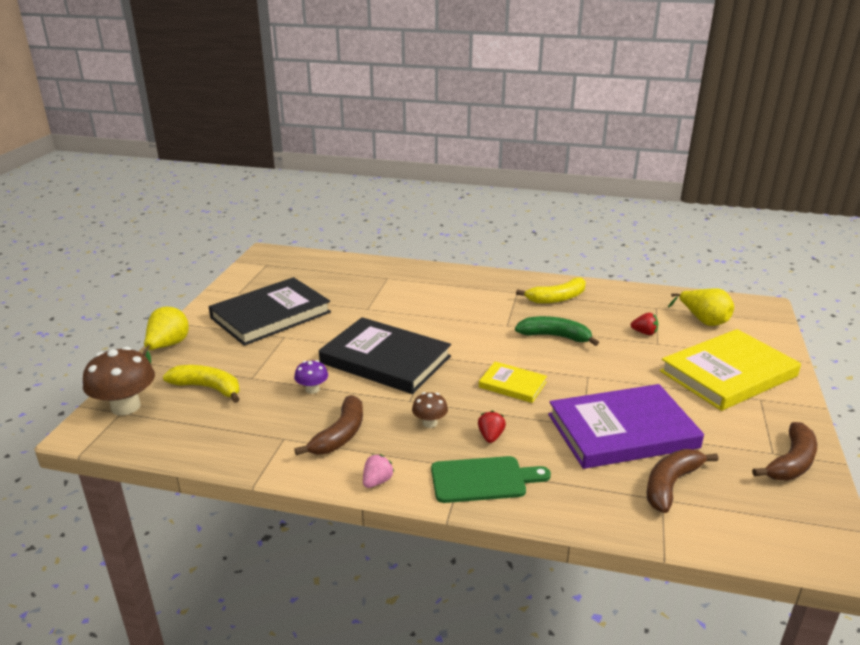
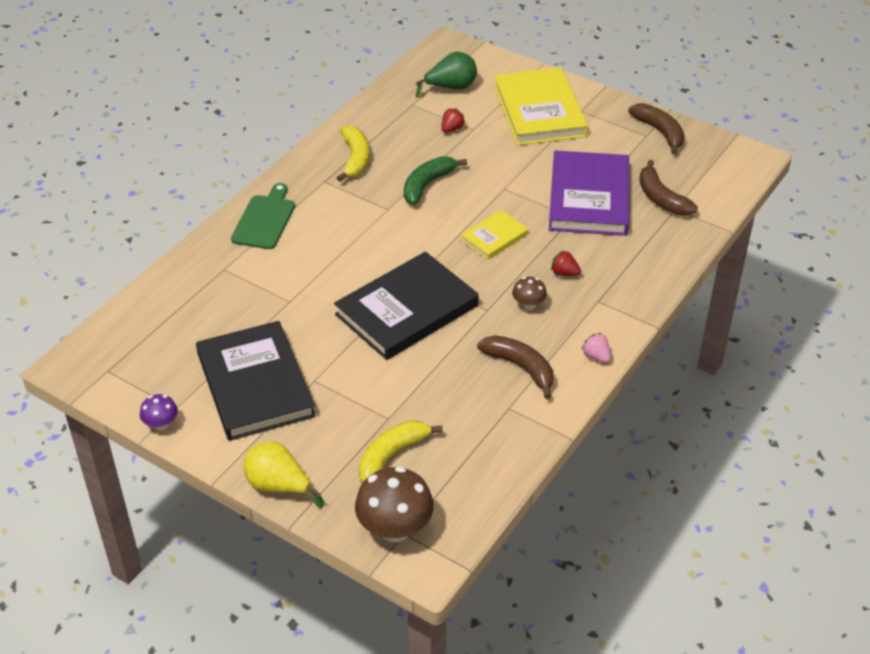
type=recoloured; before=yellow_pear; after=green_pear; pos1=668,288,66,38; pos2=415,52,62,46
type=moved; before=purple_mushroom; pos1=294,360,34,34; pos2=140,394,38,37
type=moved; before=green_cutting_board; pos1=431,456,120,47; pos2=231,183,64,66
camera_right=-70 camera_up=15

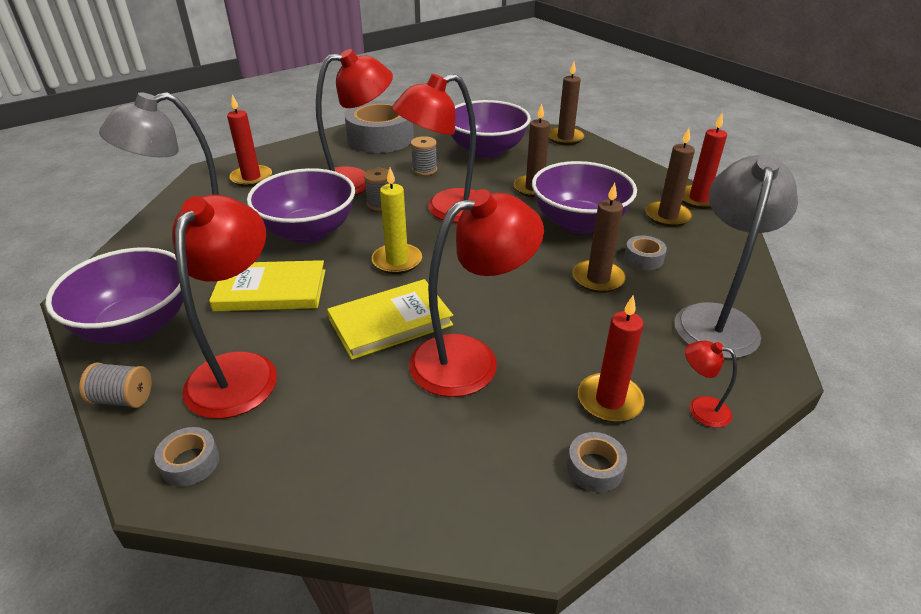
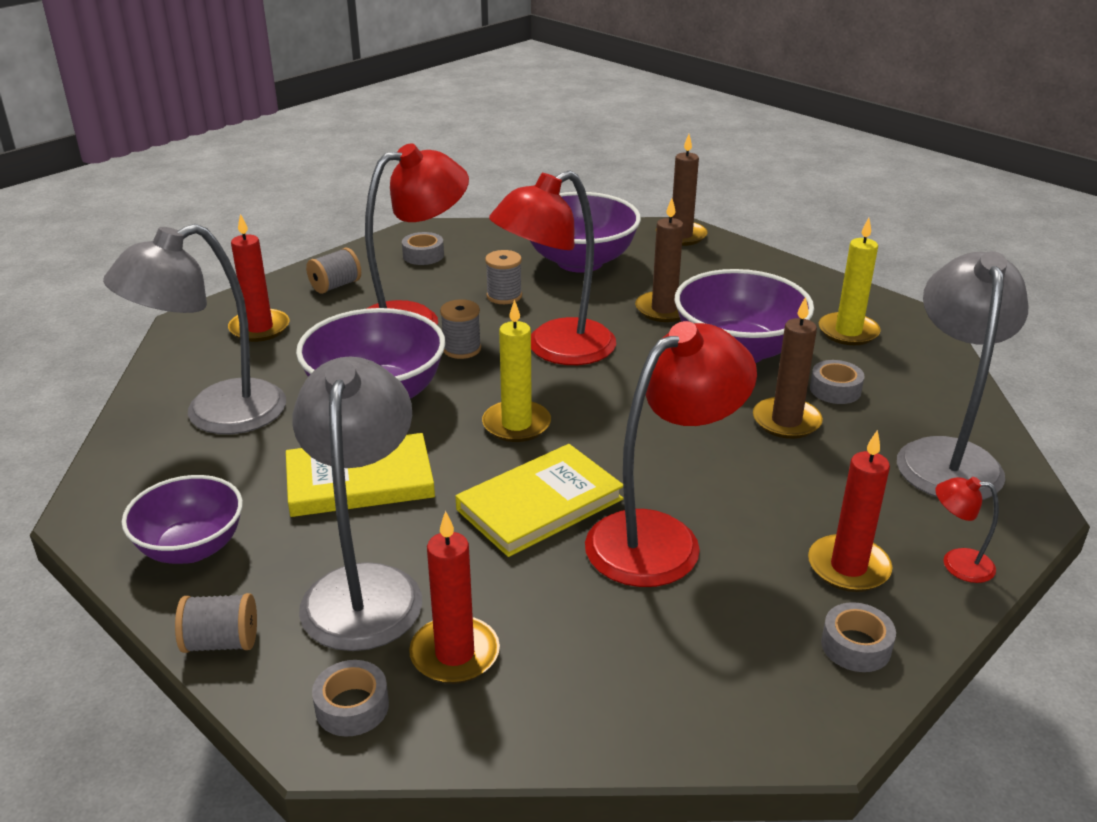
type=resized; before=grey_tape; pos1=345,100,69,53; pos2=402,232,42,33; scale=0.43
type=moved; before=red_candle; pos1=682,113,45,96; pos2=409,511,91,173
type=recoloured; before=brown_candle; after=yellow_candle; pos1=645,128,50,99; pos2=819,218,62,127
type=recoloured; before=red_lamp; after=grey_lamp; pos1=172,195,105,224; pos2=292,356,130,295
type=resized; before=purple_bowl; pos1=45,247,138,97; pos2=122,475,121,89; scale=0.66
type=added; after=grey_spool; pos2=306,247,55,47
camera_right=-10 camera_up=-5

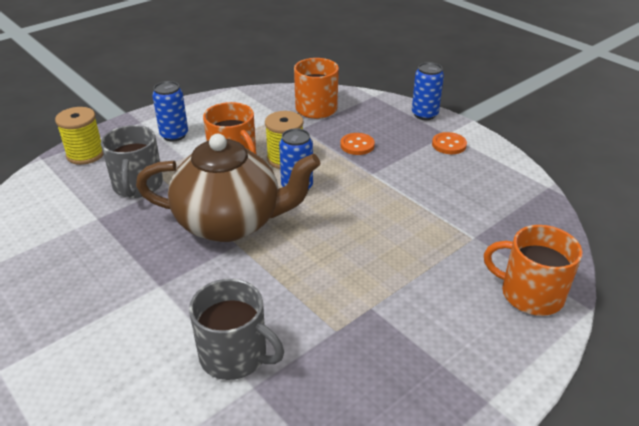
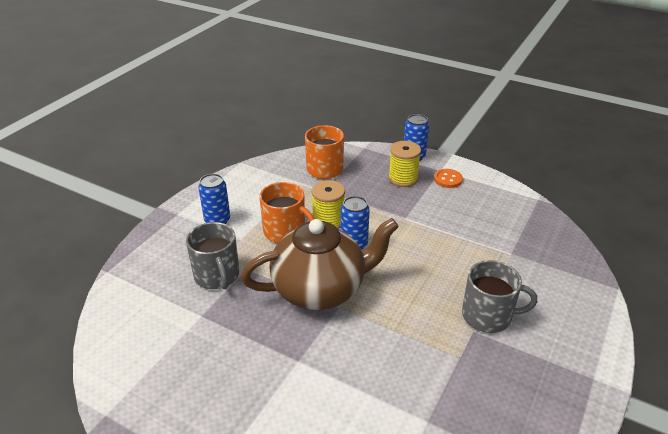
type=moved; before=yellow_spool; pos1=55,107,48,58; pos2=388,141,33,46
type=removed; before=orange_button; pos1=340,133,35,22
type=removed; before=orange_mug; pos1=484,225,98,91
type=moved; before=grey_mug; pos1=189,279,95,101; pos2=462,260,75,73
camera_right=-20 camera_up=0

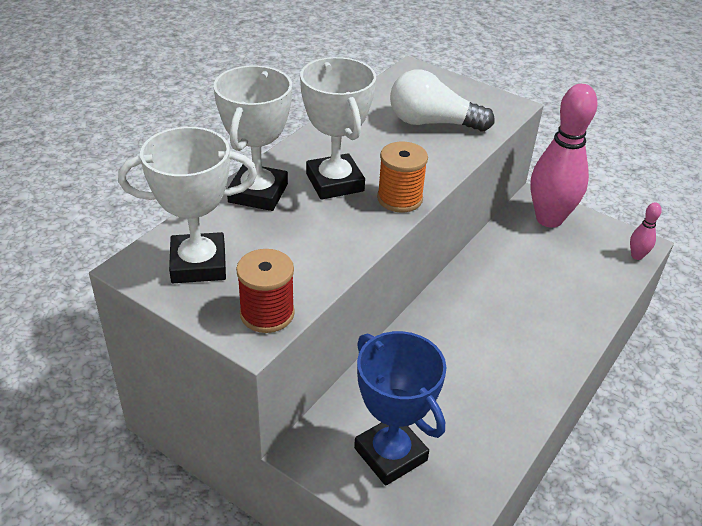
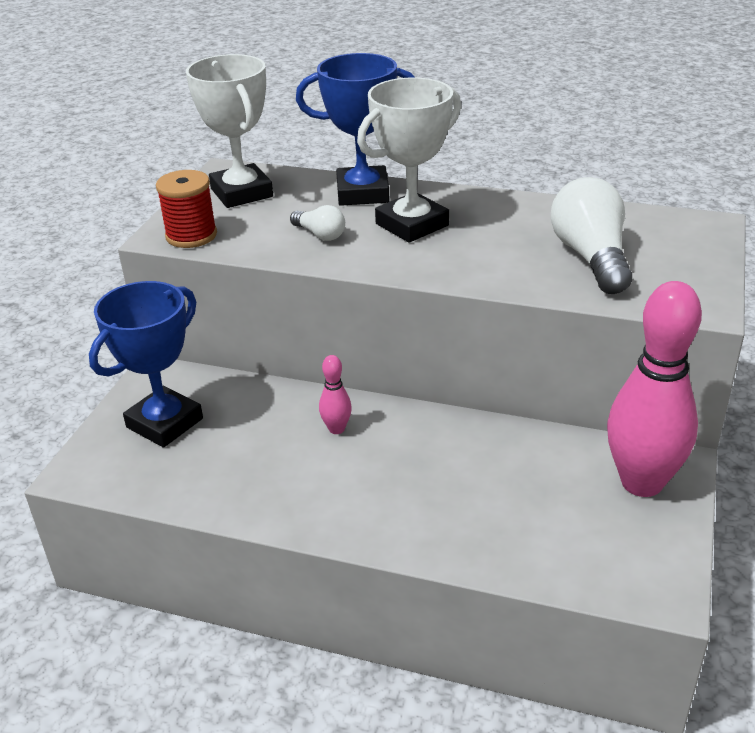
type=recoloured; before=white_trophy; after=blue_trophy; pos1=213,66,79,145; pos2=296,53,119,153
type=removed; before=orange_spool; pos1=377,142,51,70
type=moved; before=pink_bowling_pin; pos1=630,203,32,57; pos2=319,355,33,79
type=added; after=white_light_bulb; pos2=290,205,55,36
camera_right=75 camera_up=-5

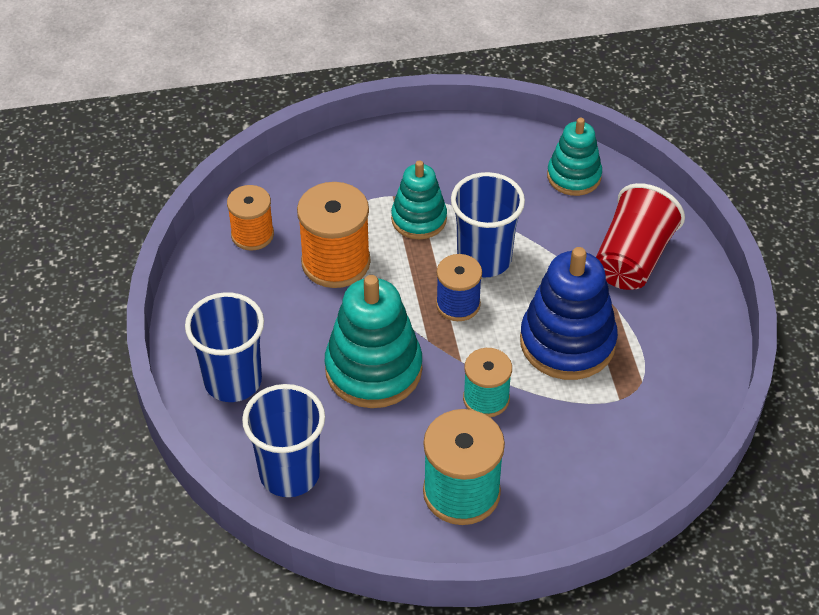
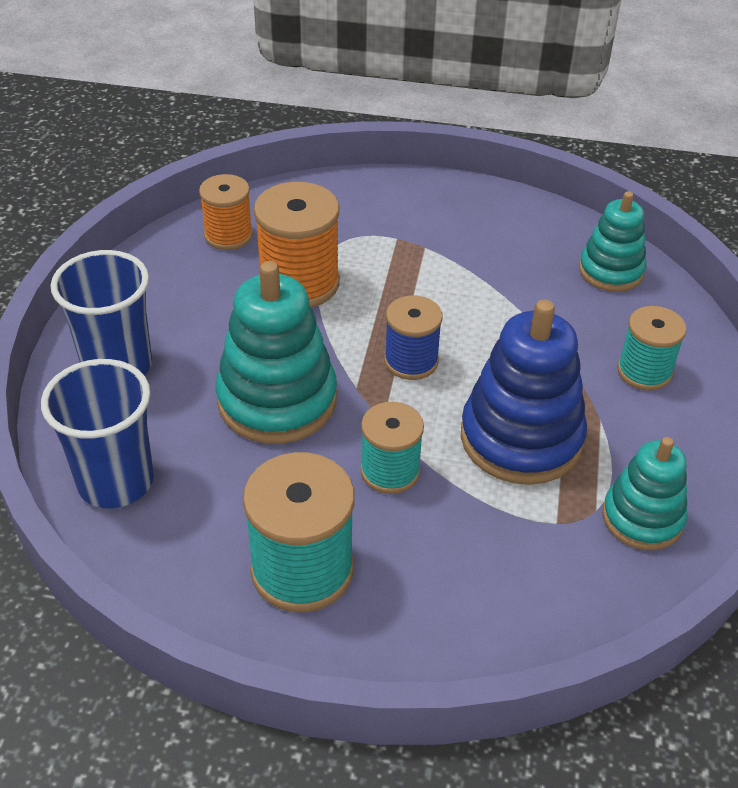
type=moved; before=turquoise_stacking_toy; pos1=391,160,56,79; pos2=602,437,86,113
type=removed; before=blue_cup; pos1=451,172,74,105
type=replaced; before=red_cup; after=turquoise_spool; pos1=596,183,89,107; pos2=617,306,70,85
camera_right=20 camera_up=-5

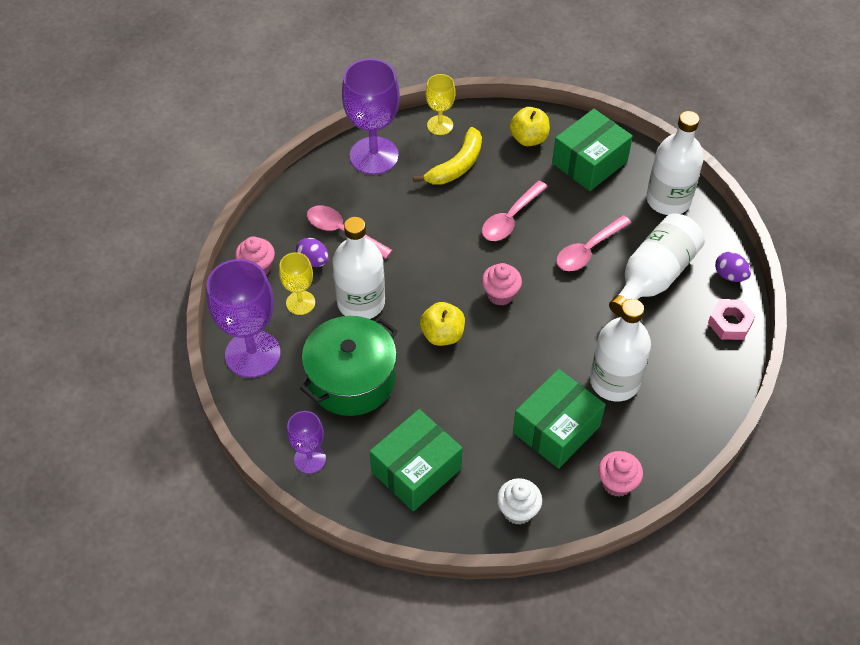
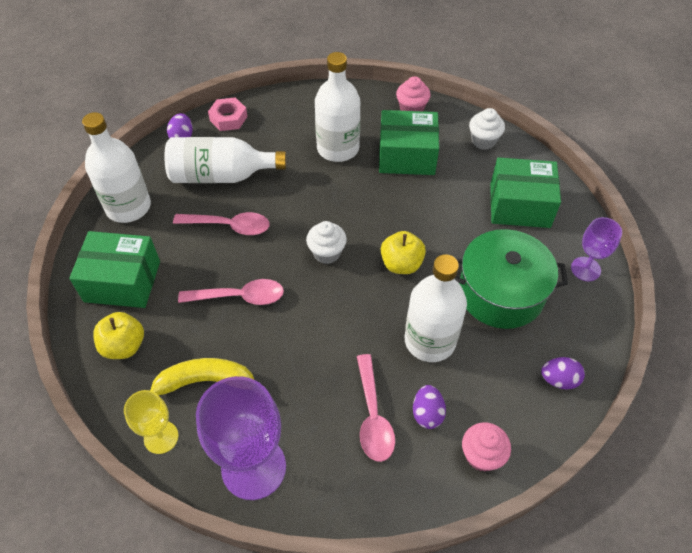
type=removed; before=yellow_goblet; pos1=279,252,36,63
type=replaced; before=purple_goblet; after=purple_egg; pos1=206,259,75,119; pos2=541,357,44,33
type=recoloured; before=pink_cupcake; after=white_cupcake; pos1=482,263,40,43; pos2=306,221,41,43
camera_right=-130 camera_up=0

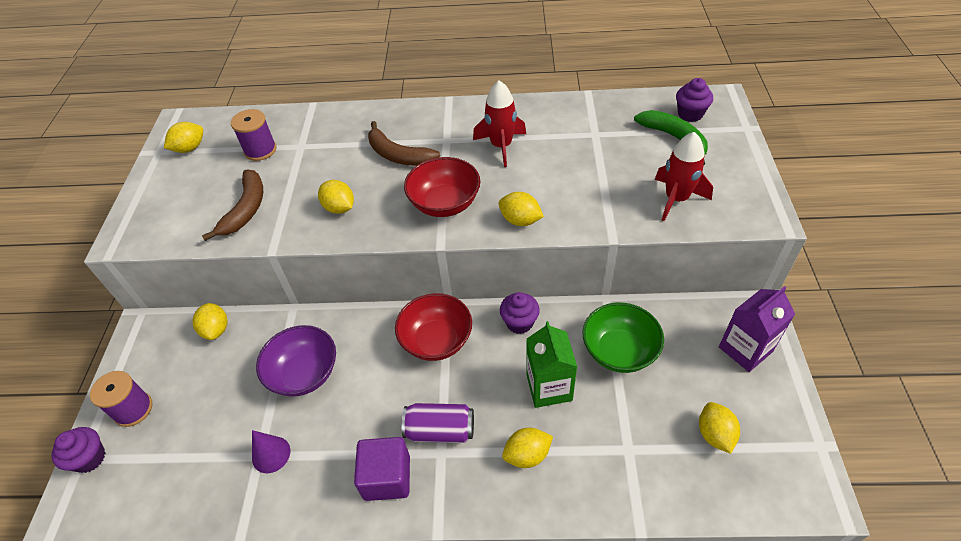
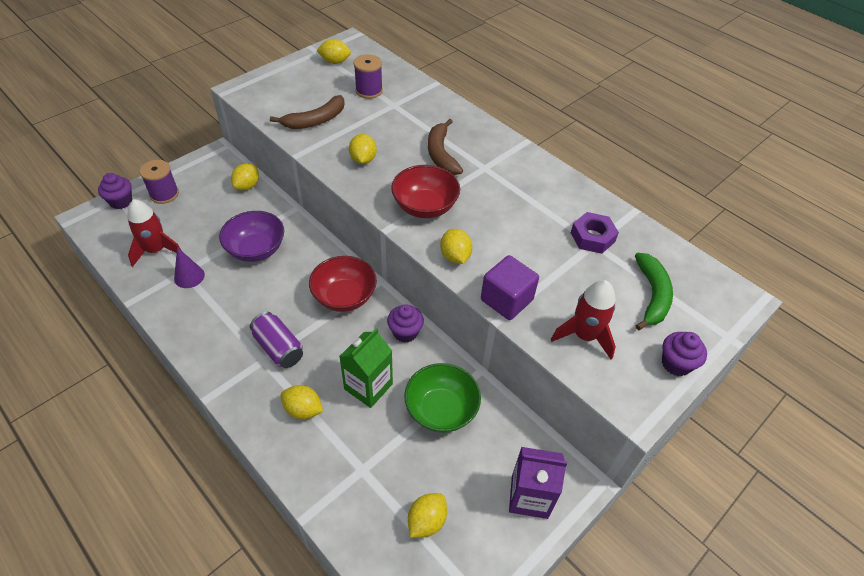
type=moved; before=purple_cupcake; pos1=676,78,37,44; pos2=662,332,45,44
type=moved; before=red_rocket; pos1=473,81,53,86; pos2=127,199,55,68
type=moved; before=purple_cube; pos1=354,437,56,64; pos2=481,255,58,65
type=added; after=purple_nut; pos2=571,212,48,42
camera_right=40 camera_up=0

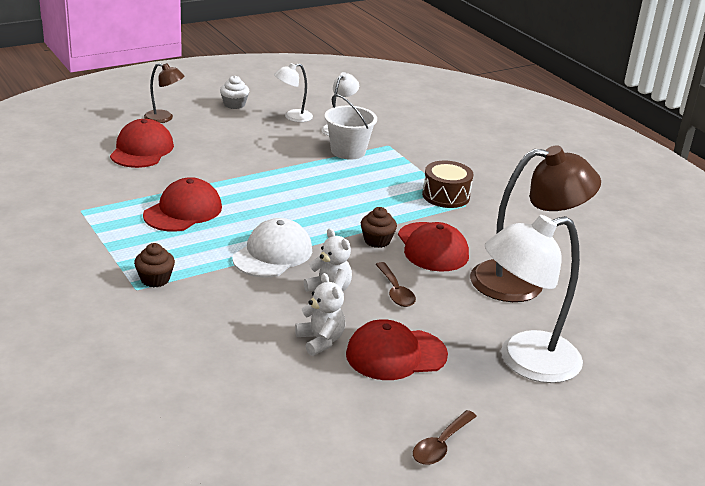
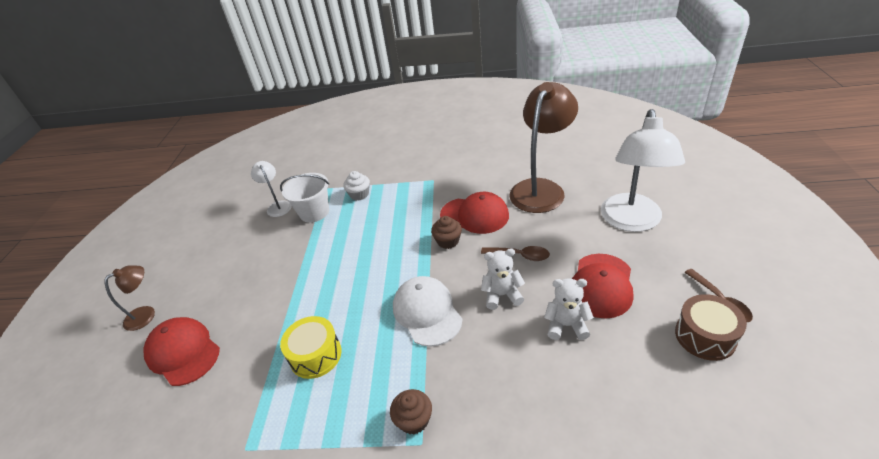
type=removed; before=white_lamp; pos1=274,63,39,59
type=moved; before=white_cupcake; pos1=220,76,29,33; pos2=343,171,27,30
type=moved; before=brown_drum; pos1=422,161,51,47; pos2=675,294,72,67
type=replaced; before=red_cap; after=yellow_drum; pos1=143,177,79,55; pos2=280,316,62,63
camera_right=-50 camera_up=10

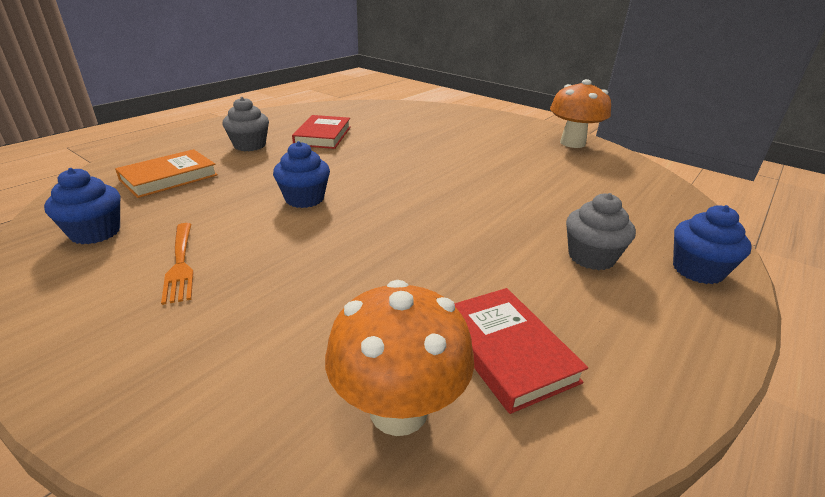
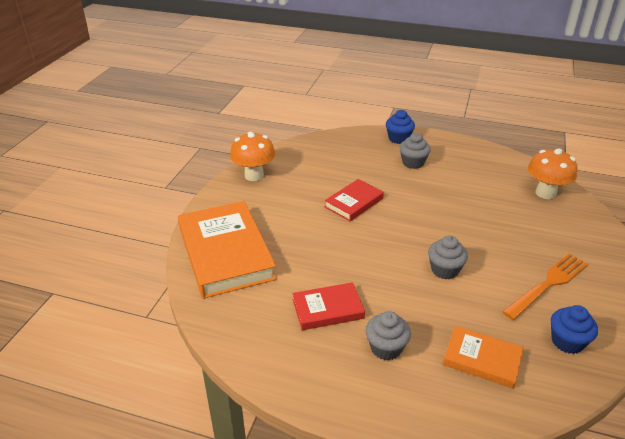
type=recoloured; before=blue_cupcake; after=grey_cupcake; pos1=273,141,57,67; pos2=428,236,40,43
type=resized; before=orange_fork; pos1=161,223,32,82; pos2=502,253,86,67; scale=1.55
type=moved; before=red_book; pos1=454,288,134,126; pos2=325,179,59,42
type=added; after=orange_book; pos2=178,201,99,98
camera_right=-110 camera_up=5

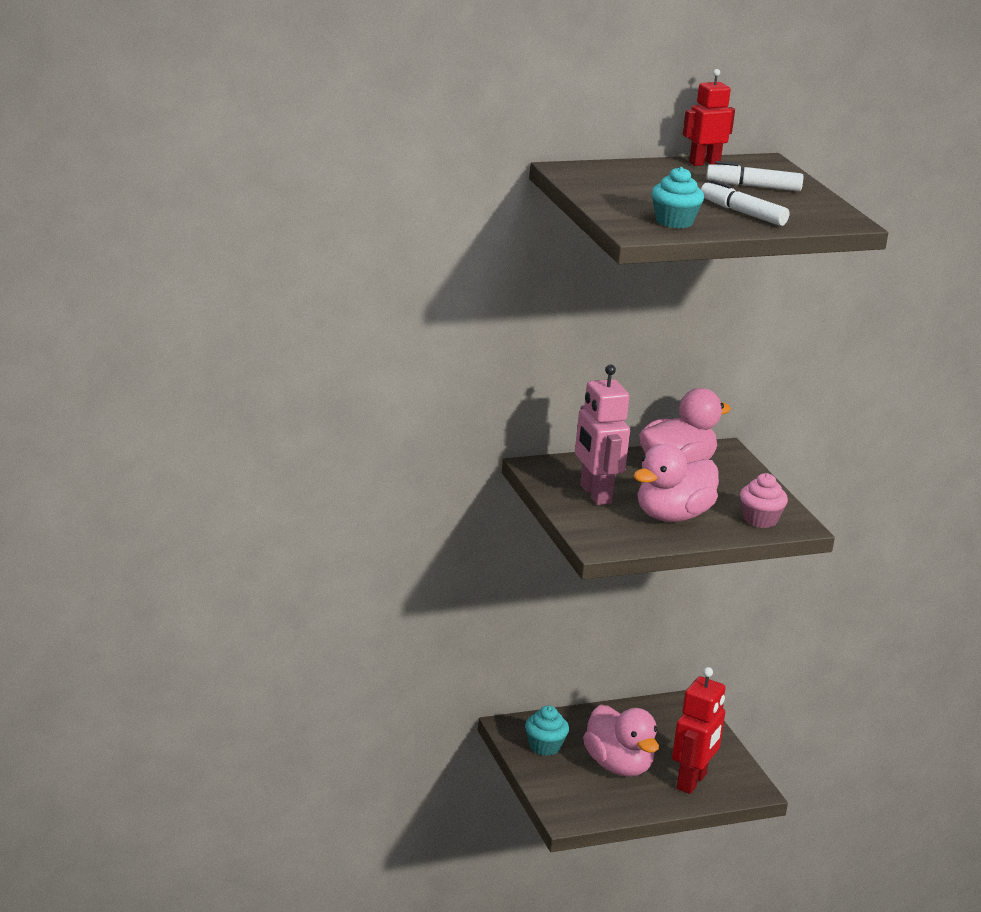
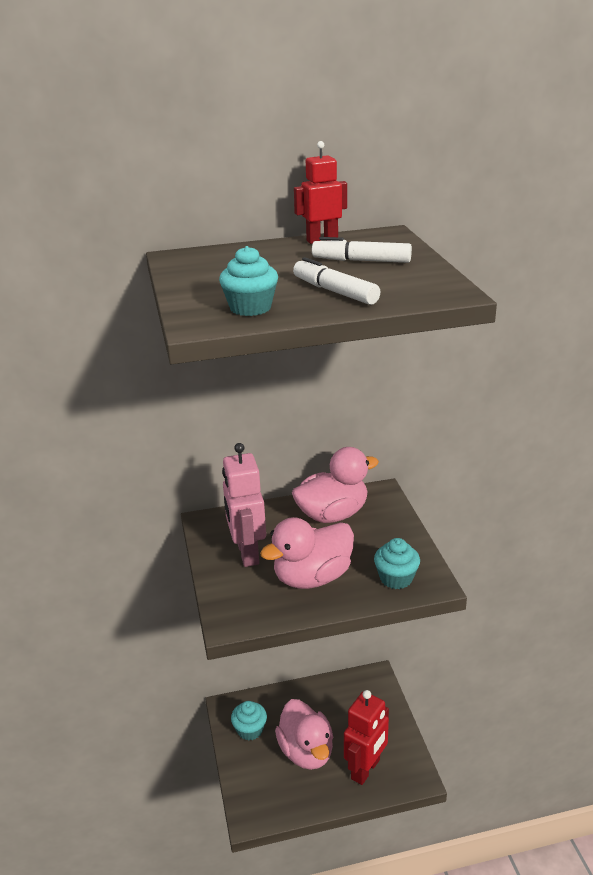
type=recoloured; before=pink_cupcake; after=turquoise_cupcake; pos1=740,473,48,55; pos2=374,538,46,51
camera_right=10 camera_up=5

